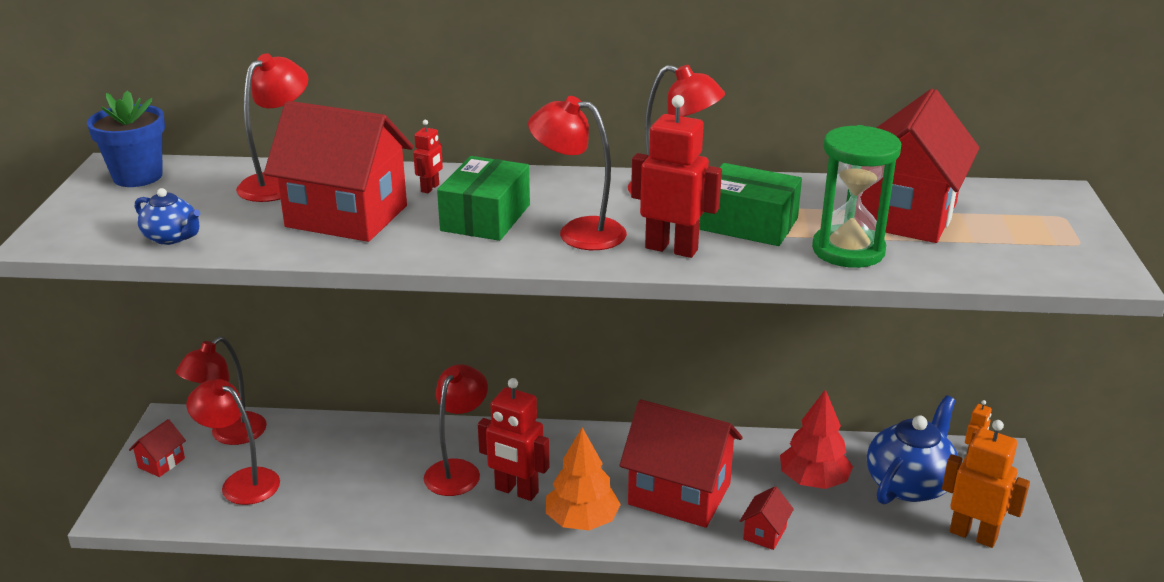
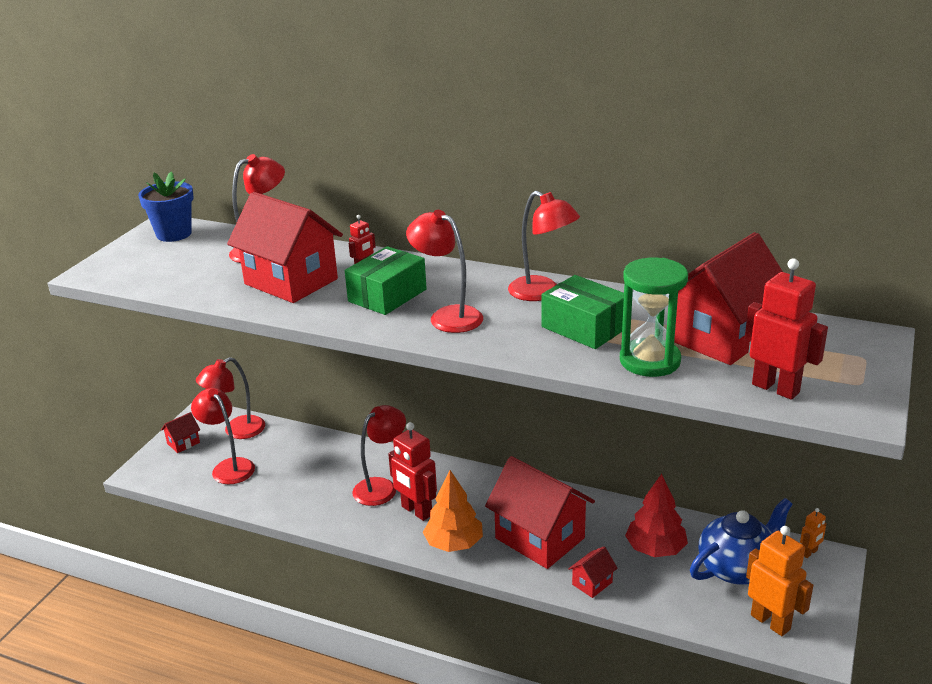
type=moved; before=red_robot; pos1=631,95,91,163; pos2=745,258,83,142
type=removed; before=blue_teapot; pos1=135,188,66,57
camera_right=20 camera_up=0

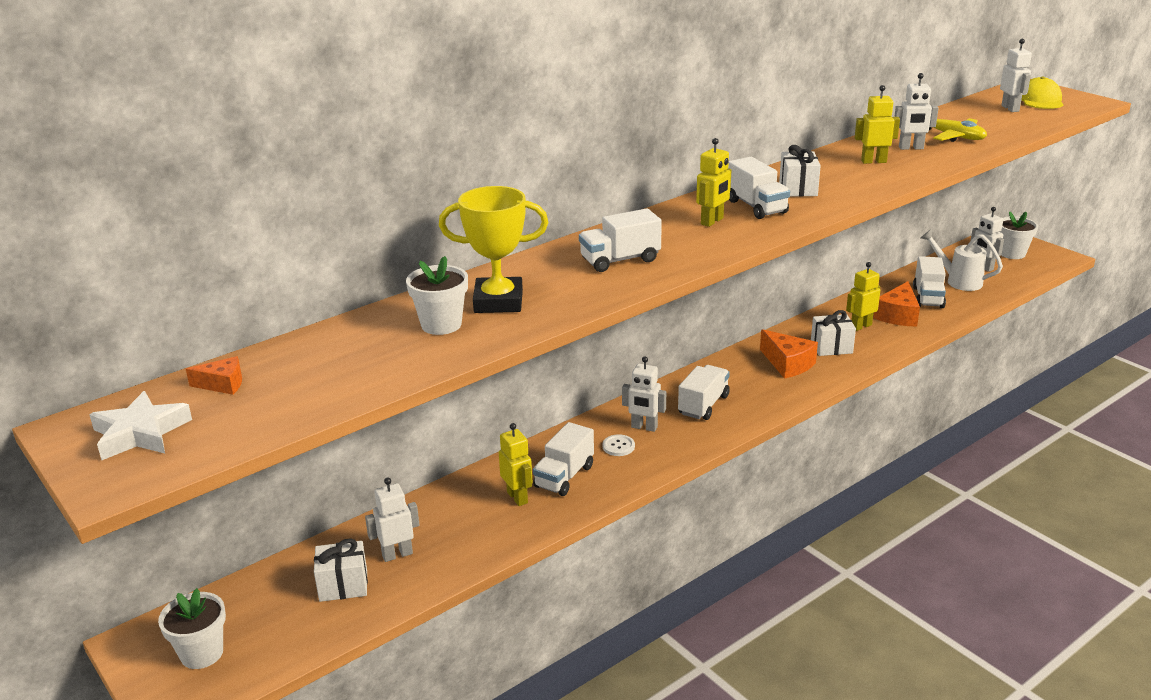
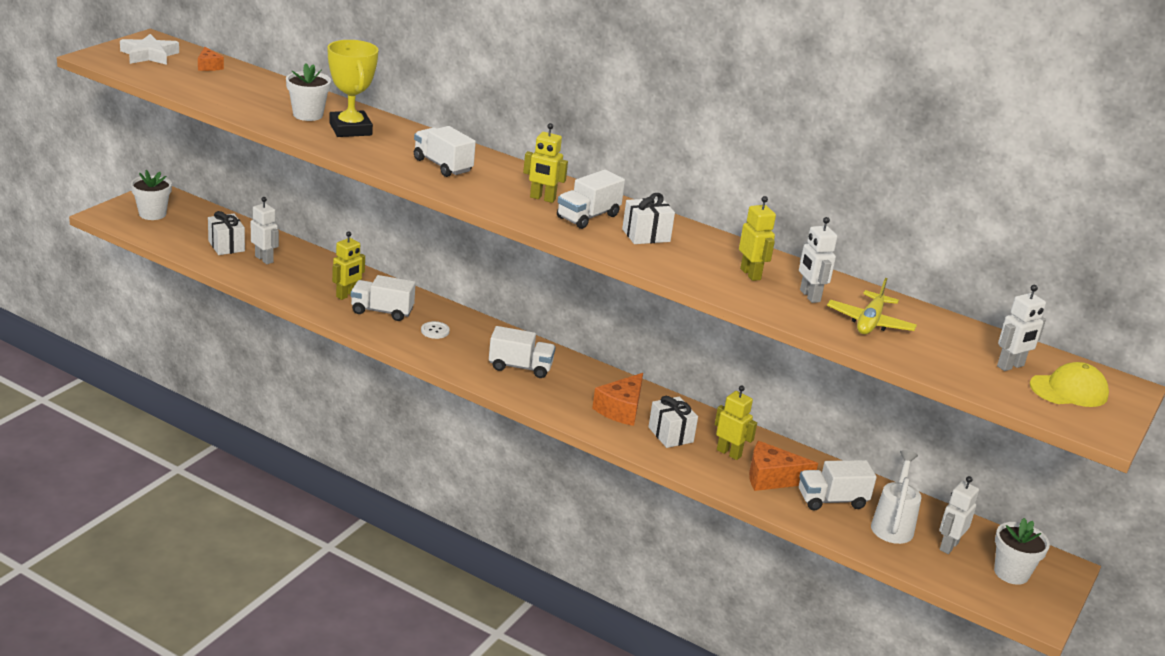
type=removed; before=white_robot; pos1=622,356,44,76
camera_right=65 camera_up=0

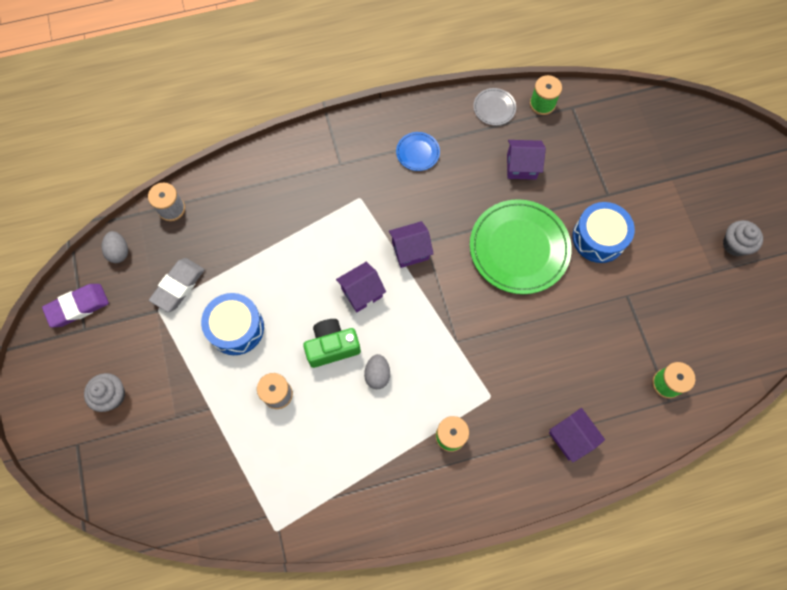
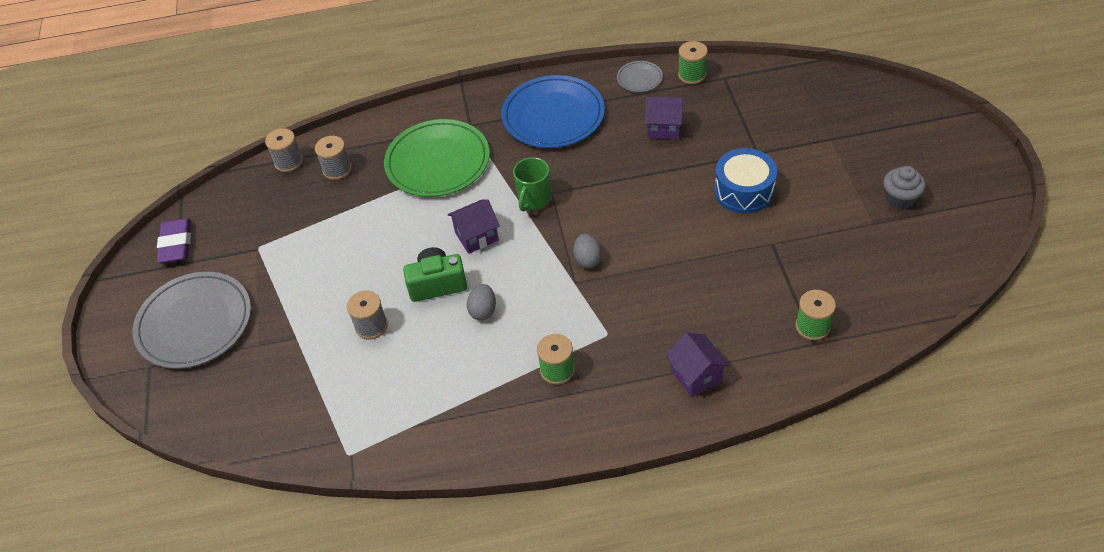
type=resized; before=blue_plate; pos1=396,132,44,39; pos2=501,75,104,73; scale=2.2
type=moved; before=green_plate; pos1=470,199,102,95; pos2=384,119,106,78
type=replaced; before=purple_house; after=green_mug; pos1=389,221,45,47; pos2=513,157,38,54
type=moved; before=grey_egg; pos1=102,231,26,32; pos2=573,234,29,34
type=removed; before=grey_eraser; pos1=149,258,56,54
type=turned; before=purple_eraser; pos1=42,284,67,44; pos2=157,218,34,45; turn=-75
type=removed; before=blue_drum; pos1=201,293,63,62
type=replaced; before=grey_cupcake; after=grey_plate; pos1=84,373,41,39; pos2=133,272,118,97
type=added; after=grey_spool; pos2=315,136,37,44
camera_right=10 camera_up=-20

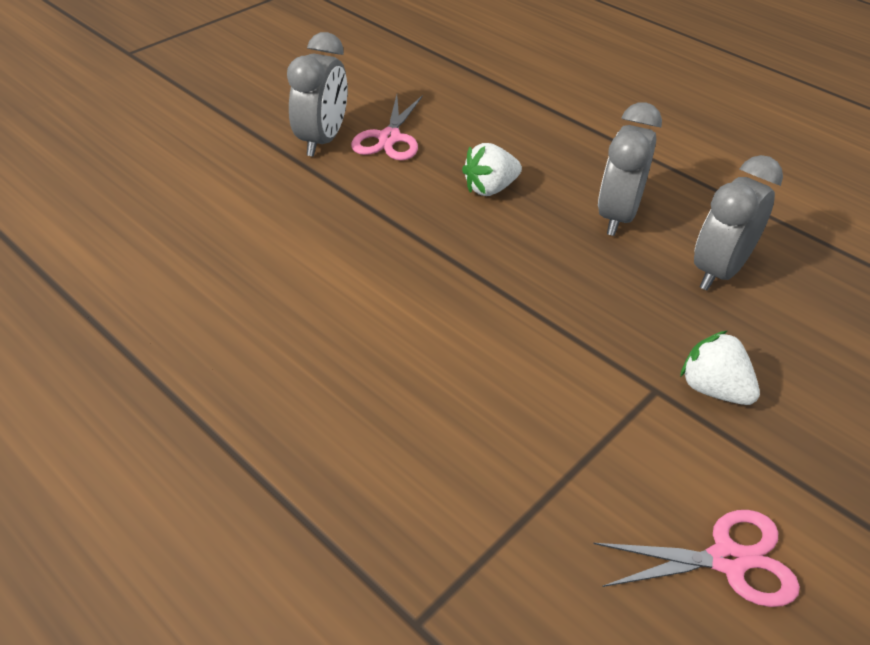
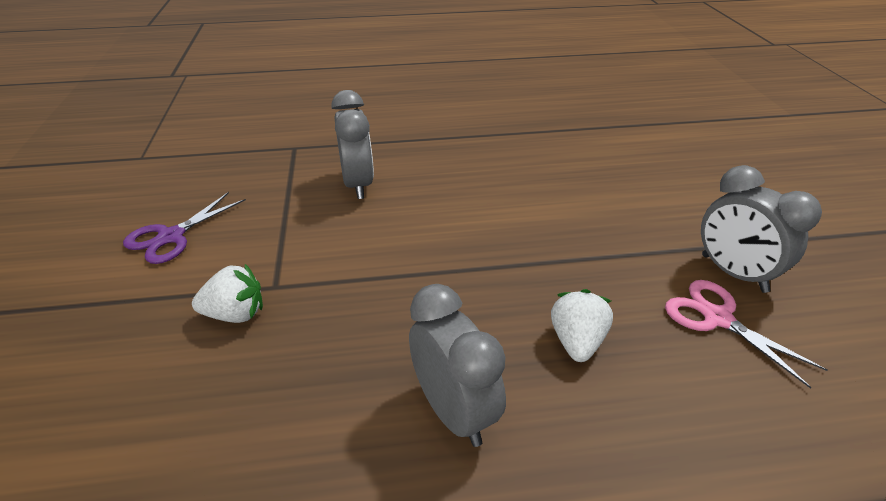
type=moved; before=grey_clock; pos1=694,155,89,136; pos2=331,90,43,109
type=recoloured; before=pink_scissors; after=purple_scissors; pos1=593,510,207,97; pos2=123,192,123,72
camera_right=130 camera_up=-5

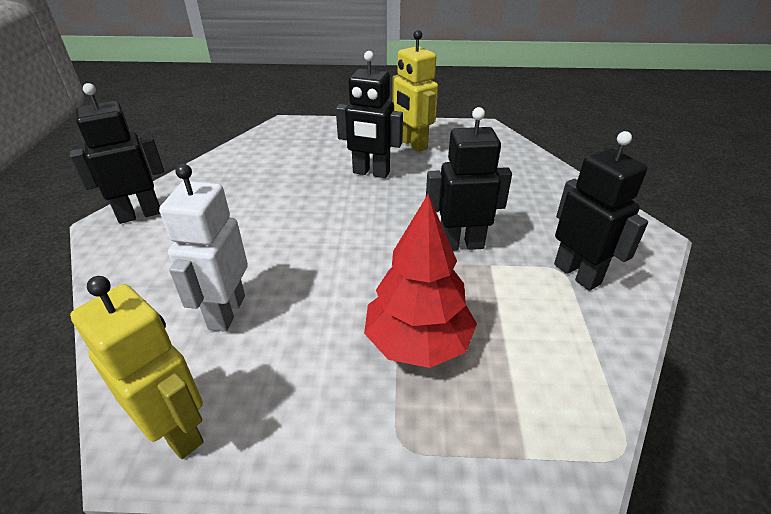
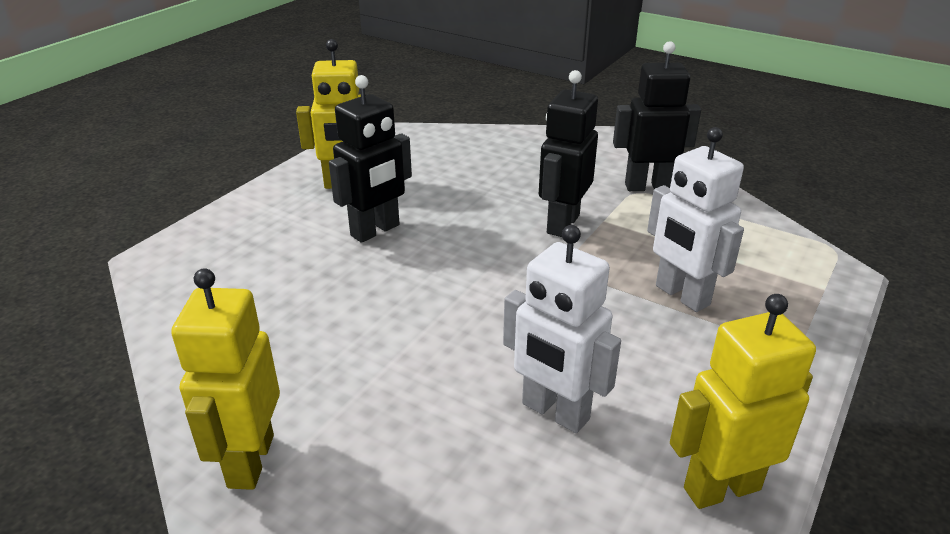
type=recoloured; before=black_robot; after=yellow_robot; pos1=69,83,95,141; pos2=171,268,109,222
type=replaced; before=red_tree; after=white_robot; pos1=364,194,113,174; pos2=647,127,97,185
camera_right=-60 camera_up=-5

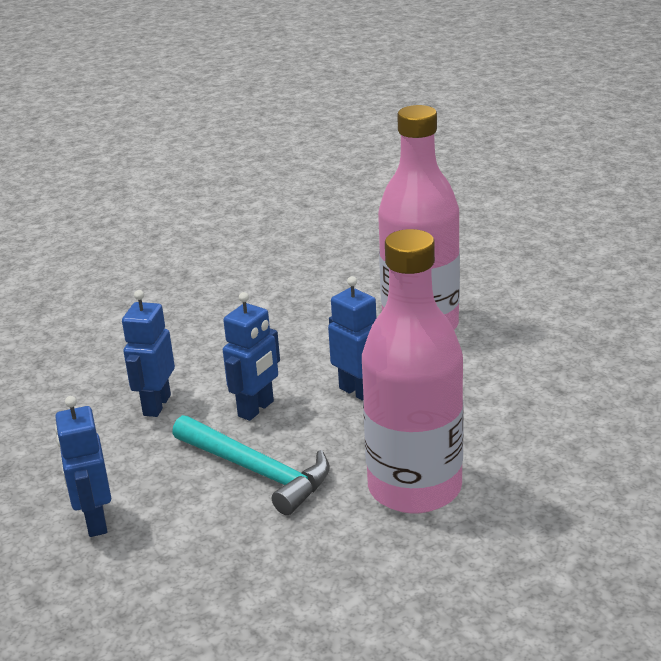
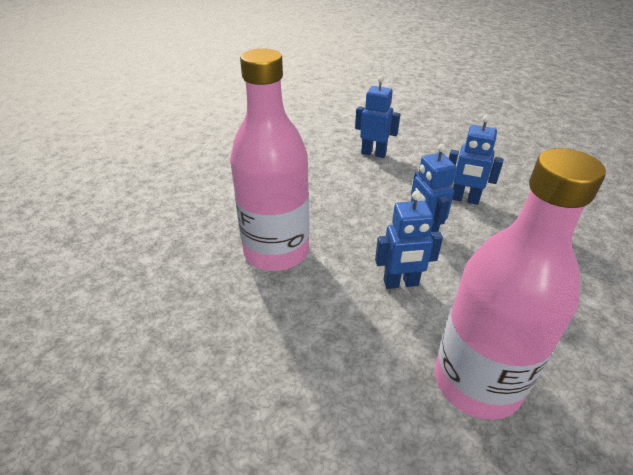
type=turned; before=blue_robot; pos1=122,290,53,127; pos2=449,115,55,90; turn=150
type=removed; before=turquoise_hammer; pos1=172,415,158,100
camera_right=125 camera_up=10

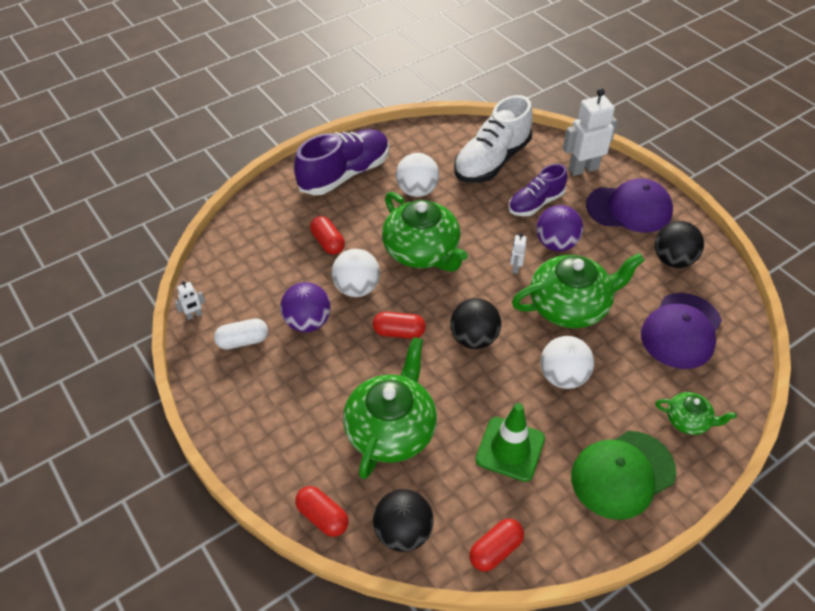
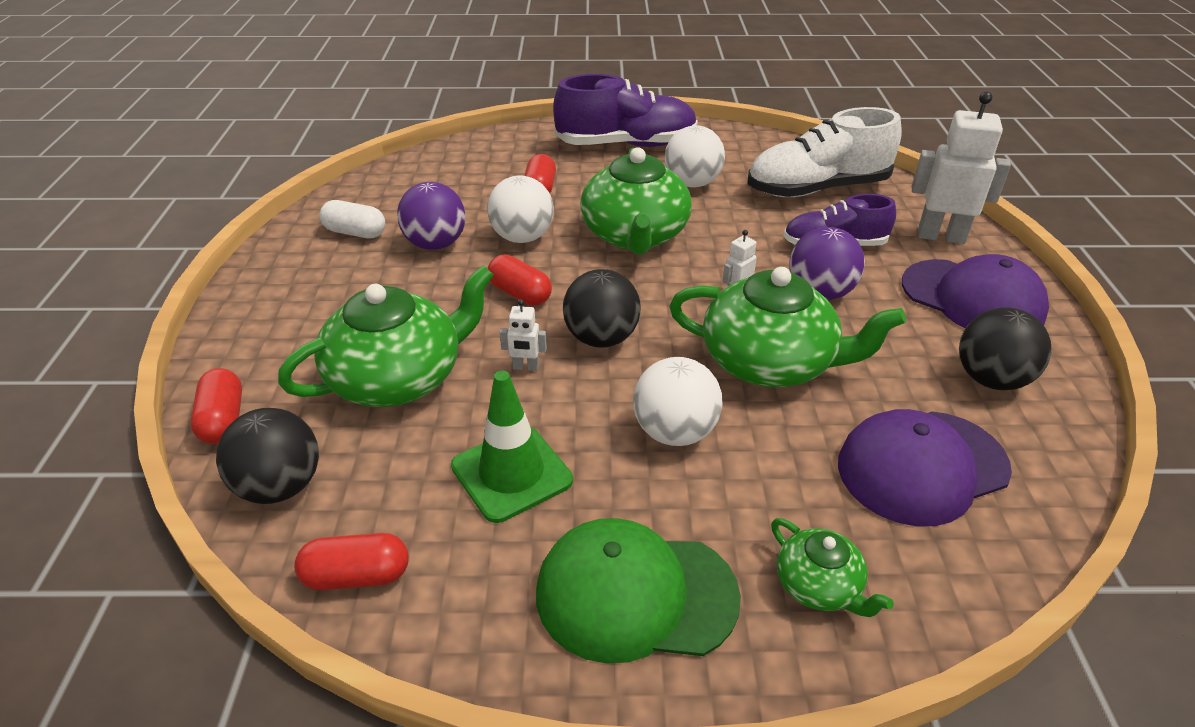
type=moved; before=white_robot; pos1=175,281,30,39; pos2=500,299,47,72
camera_right=35 camera_up=-10

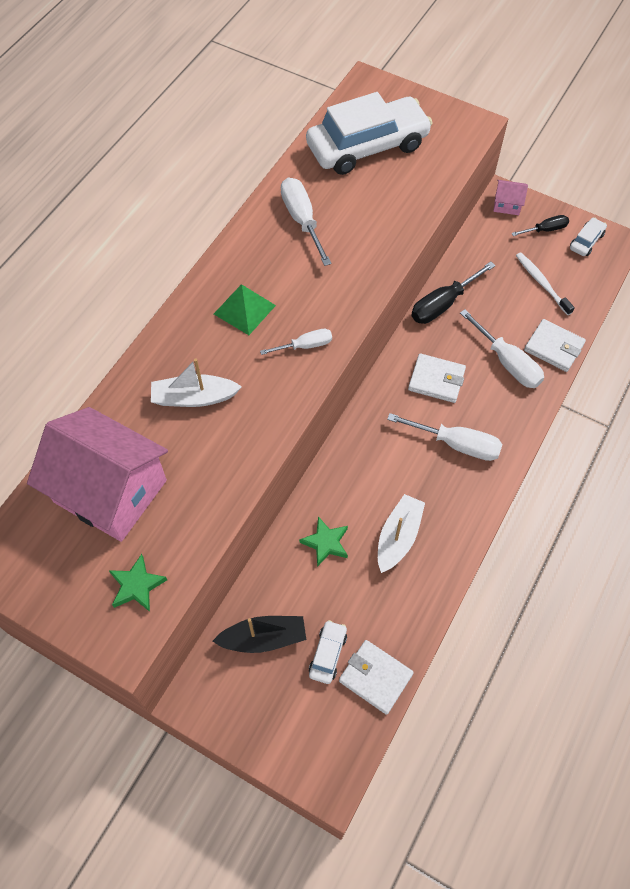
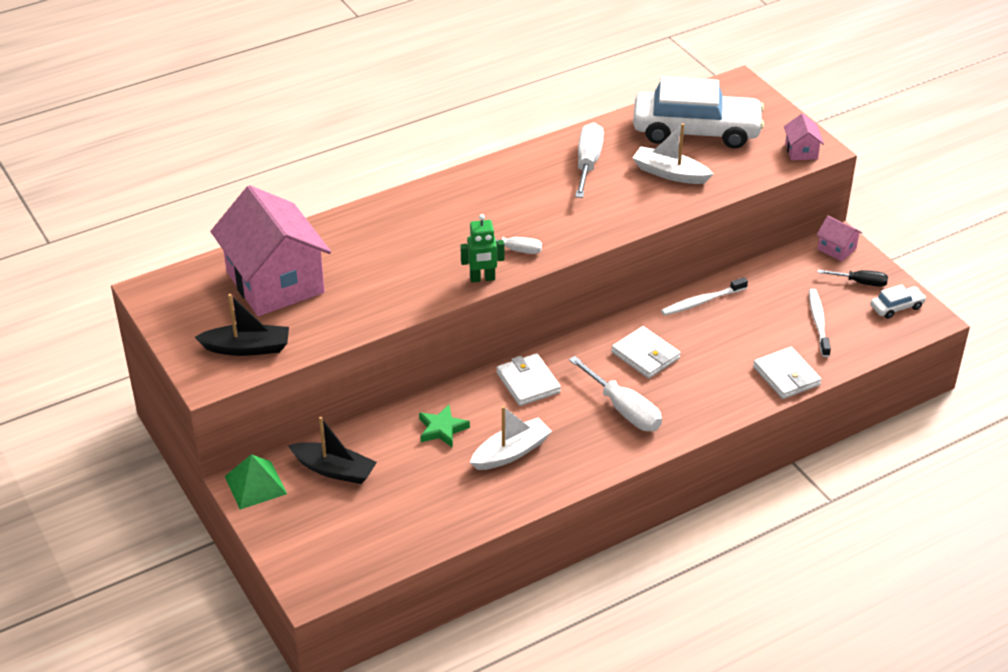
type=replaced; before=black_screwdriver; after=white_toothbrush; pos1=411,262,85,62; pos2=661,277,87,39
type=moved; before=green_pyramid; pos1=214,285,62,50; pos2=225,454,62,56
type=removed; before=white_screwdriver; pos1=460,309,84,79
type=moved; before=white_boat; pos1=151,358,91,49; pos2=632,123,81,61
type=replaced; before=green_star; after=black_boat; pos1=109,554,58,58; pos2=195,294,94,62
type=removed; before=white_car; pos1=309,620,38,64
type=moved; before=white_wallet; pos1=339,640,75,75; pos2=497,353,64,53
type=added; after=pink_house; pos2=784,113,40,47
type=added; after=green_robot; pos2=460,214,44,69
camera_right=30 camera_up=-20

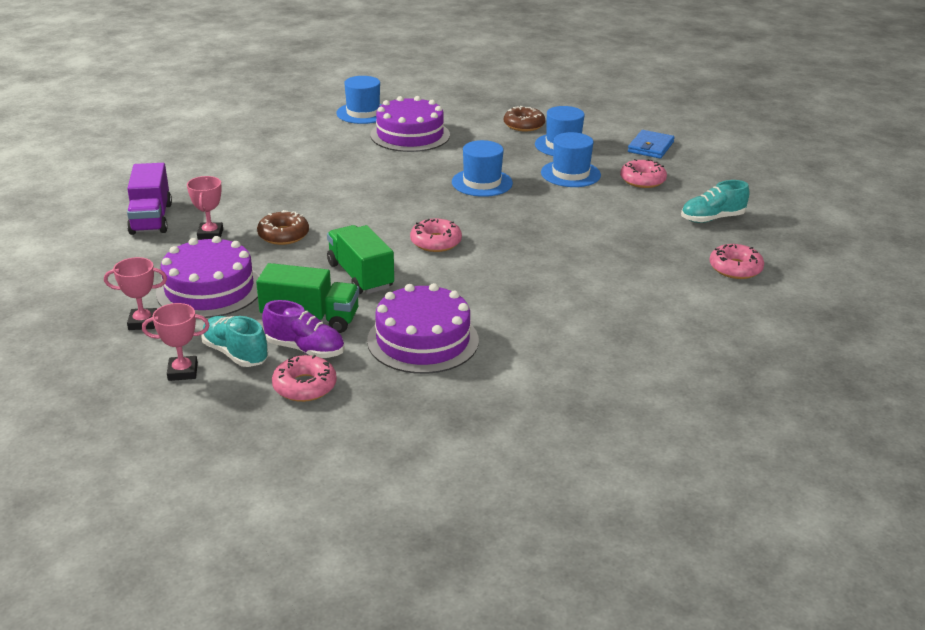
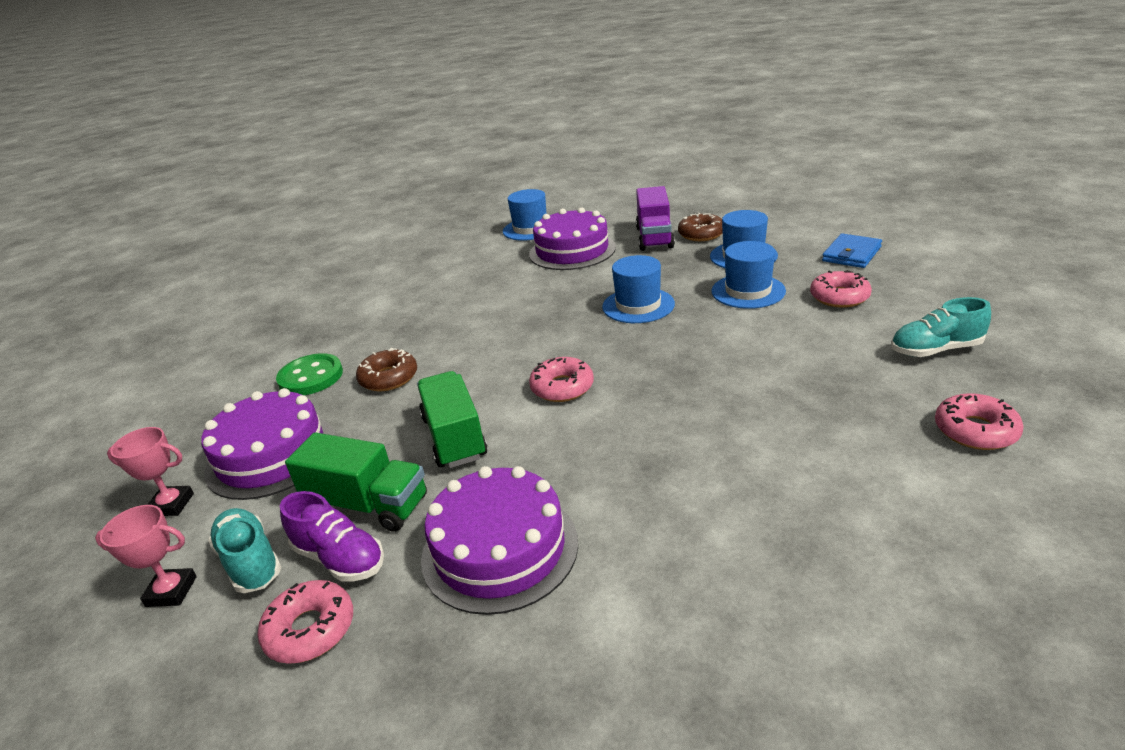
type=moved; before=purple_truck; pos1=127,163,45,72; pos2=636,186,39,65
type=replaced; before=pink_trophy; after=green_button; pos1=187,176,36,64; pos2=276,353,67,42
camera_right=15 camera_up=0

